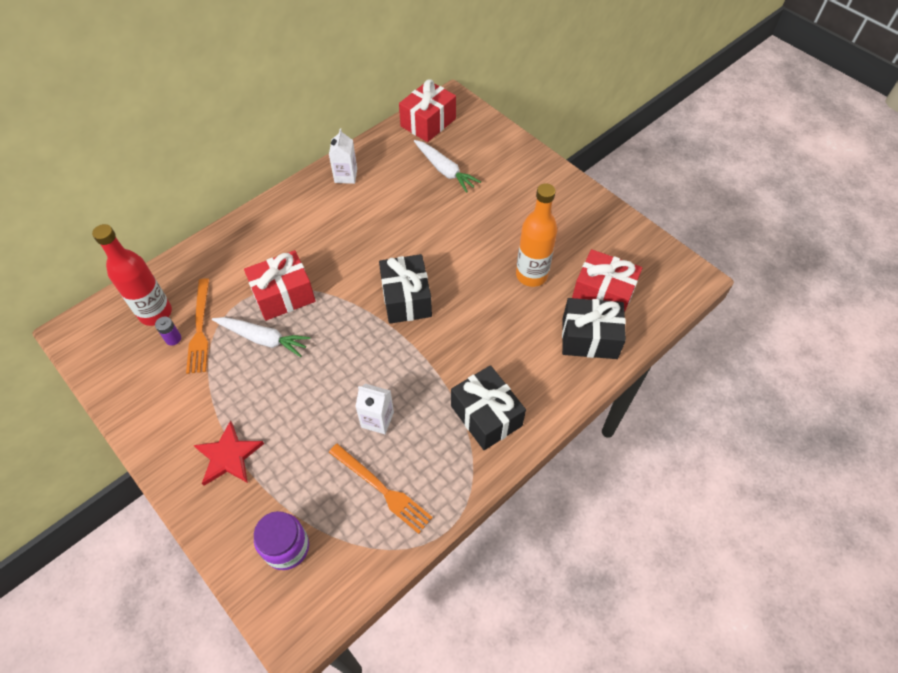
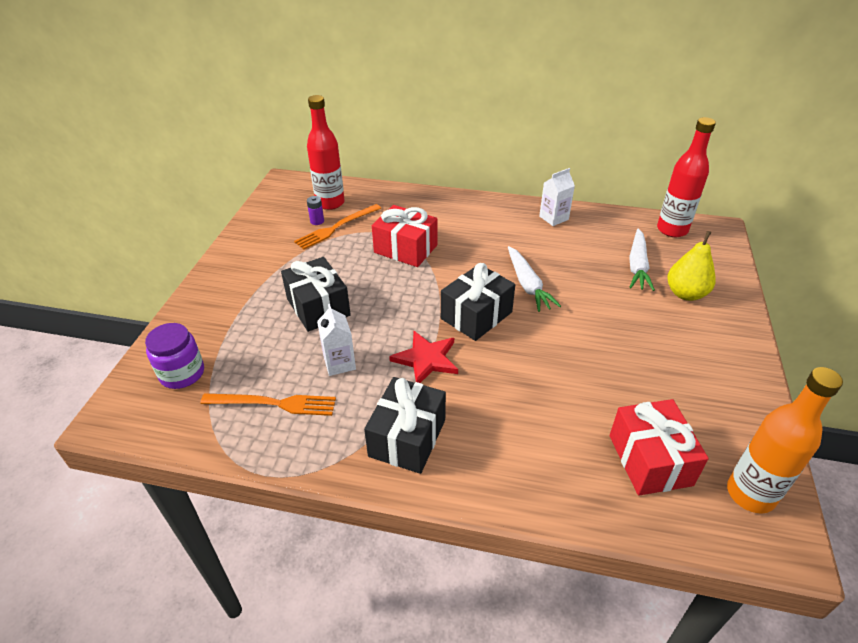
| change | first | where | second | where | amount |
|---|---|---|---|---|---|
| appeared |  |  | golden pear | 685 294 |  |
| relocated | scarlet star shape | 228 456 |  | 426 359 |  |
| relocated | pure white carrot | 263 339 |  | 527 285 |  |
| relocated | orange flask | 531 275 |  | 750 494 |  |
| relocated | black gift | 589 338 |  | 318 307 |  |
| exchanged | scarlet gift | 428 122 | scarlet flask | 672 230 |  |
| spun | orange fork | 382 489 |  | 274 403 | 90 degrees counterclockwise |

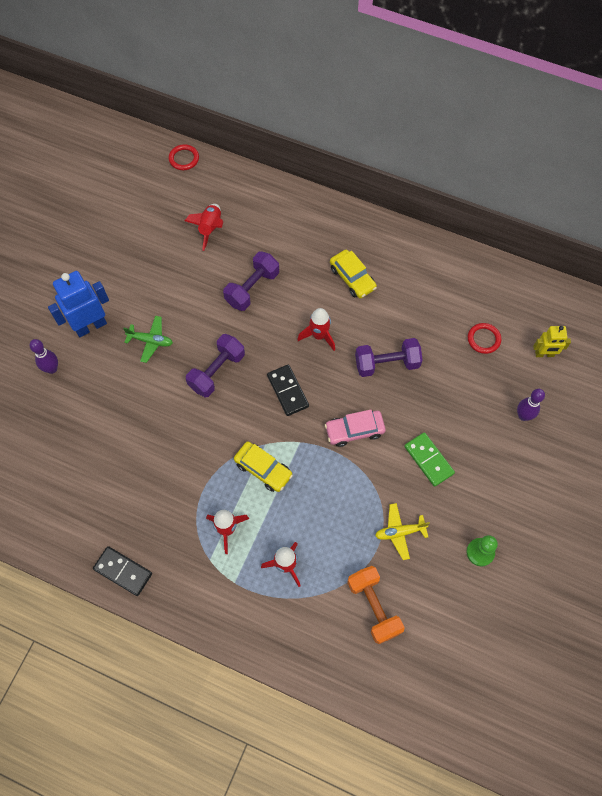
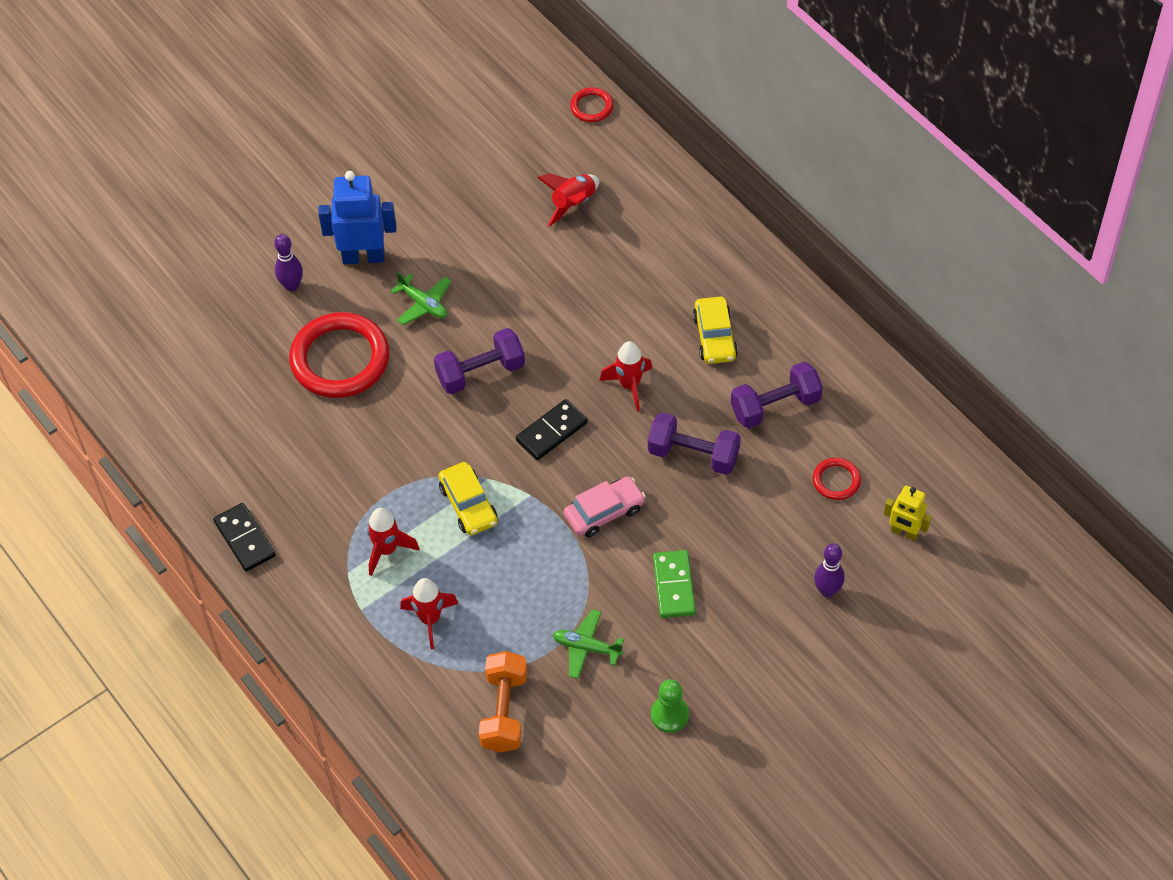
| change | first | where | second | where | amount |
|---|---|---|---|---|---|
| appeared |  |  | scarlet ring | 340 359 |  |
| relocated | violet hand weight | 252 288 |  | 775 406 |  |
| colour | golden plane | 399 532 | leaf-green plane | 586 647 |  |
| spun | black domino | 288 391 |  | 551 432 | 45 degrees clockwise |
| spun | rosy toy car | 354 430 |  | 604 512 | 135 degrees clockwise |

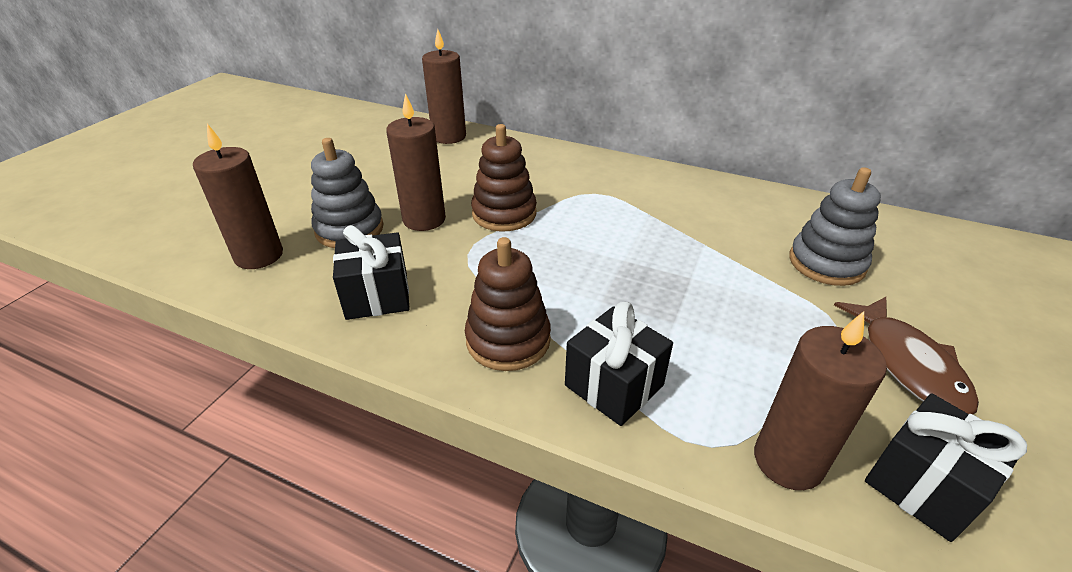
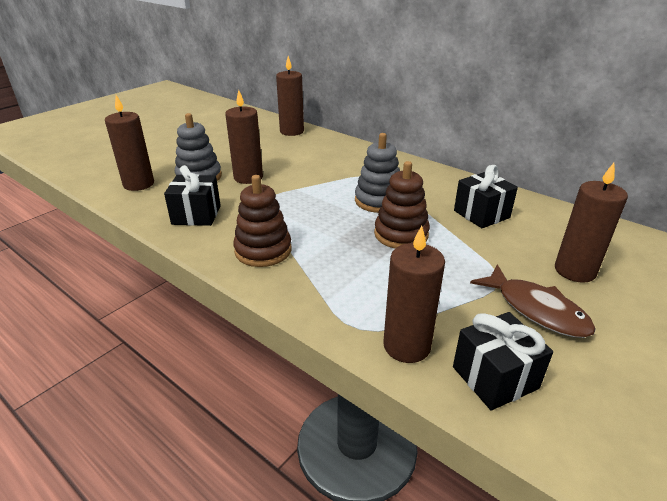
| change | first | where | second | where | amount |
|---|---|---|---|---|---|
| appeared |  |  | dark brown candle | 574 271 |  |
| relocated | dark brown ring stacker | 504 214 |  | 401 234 |  |
| relocated | black gift | 614 385 |  | 481 214 |  |
| relocated | grey ring stacker | 826 263 |  | 378 201 |  |
| spun | dark brown fish | 908 364 |  | 536 310 | 45 degrees counterclockwise |

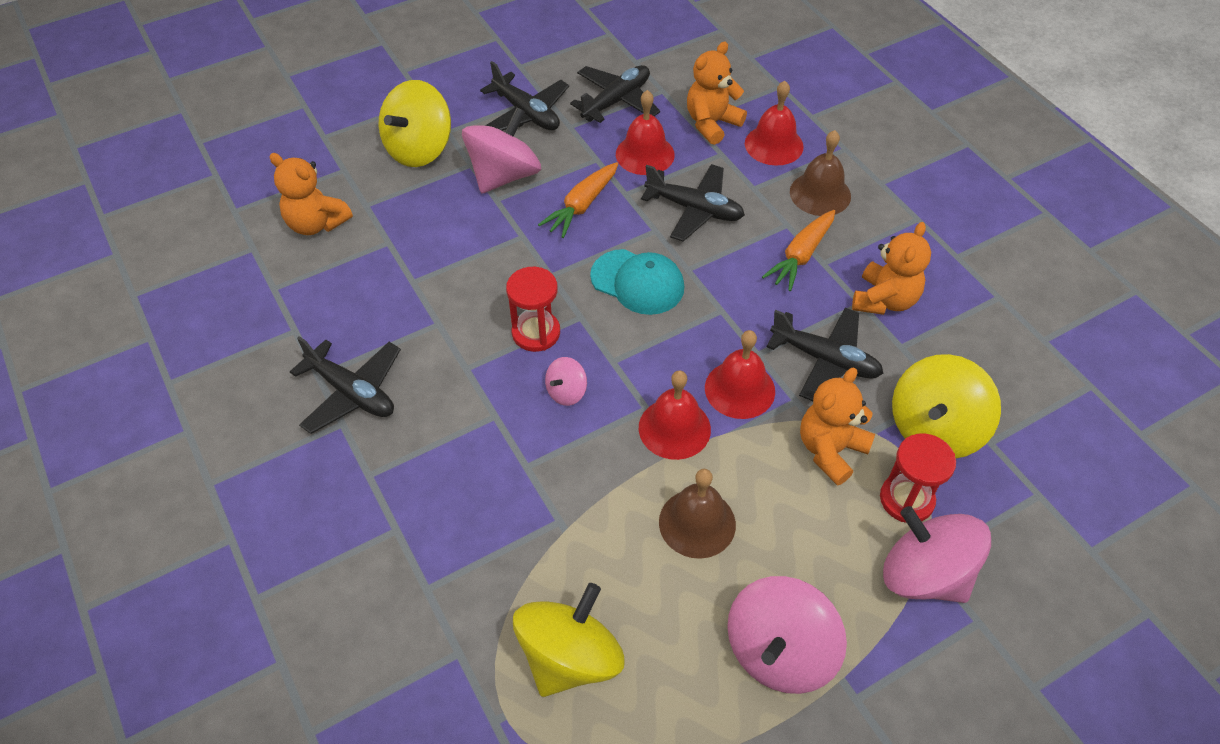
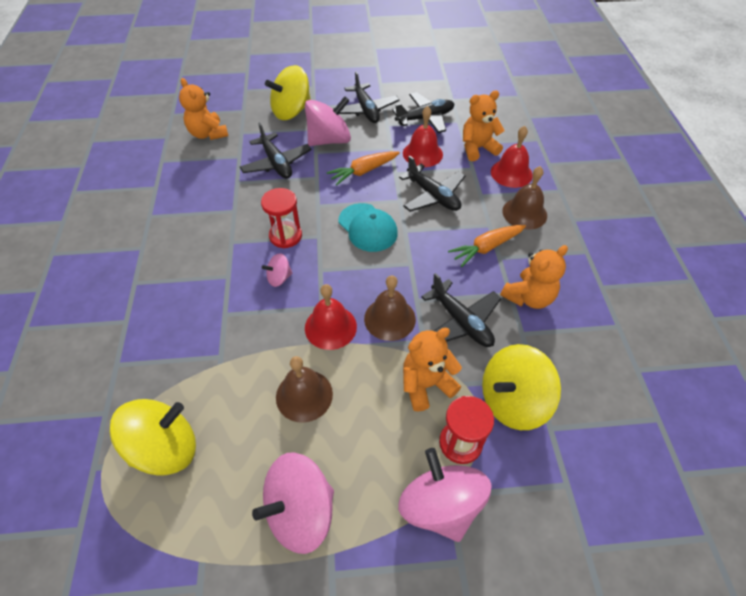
| change | first | where | second | where | amount |
|---|---|---|---|---|---|
| relocated | black plane | 352 392 |  | 276 163 |  |
| colour | scarlet bell | 739 389 | dark brown bell | 389 318 |  |

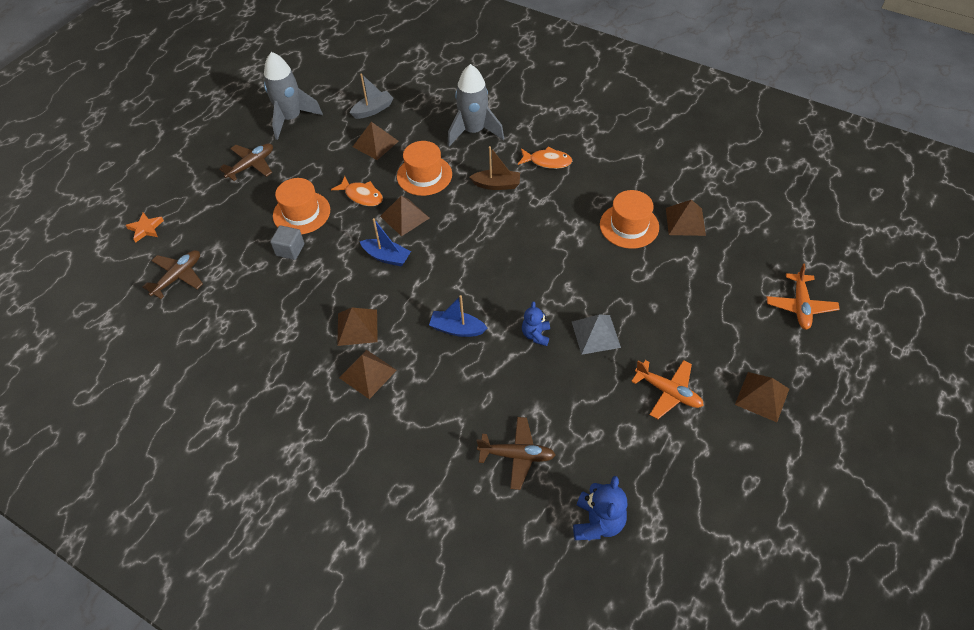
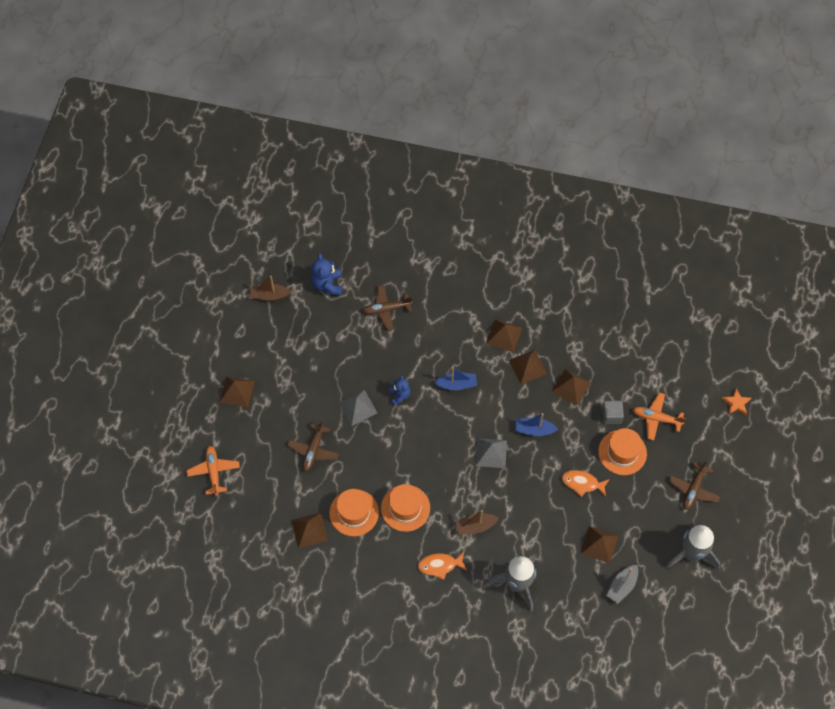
| change | first | where | second | where | amount |
|---|---|---|---|---|---|
| appeared |  |  | dark brown toy boat | 269 295 |  |
| appeared |  |  | grey pyramid shape | 491 453 |  |
| relocated | dark brown plane | 178 277 |  | 313 450 |  |
| relocated | dark brown pyramid shape | 404 217 |  | 571 387 |  |
| relocated | orange tall hat | 424 175 |  | 405 508 |  |
| relocated | orange plane | 668 392 |  | 656 418 |  |

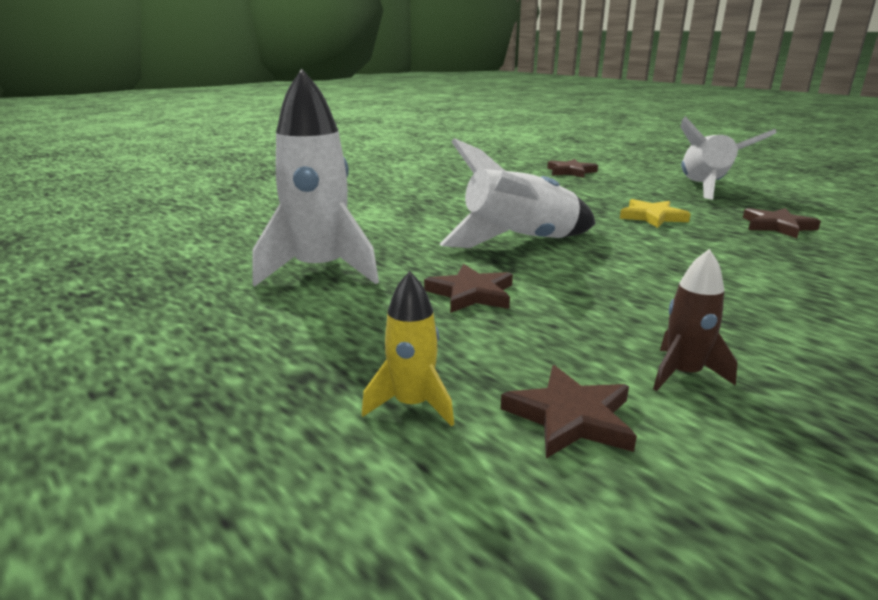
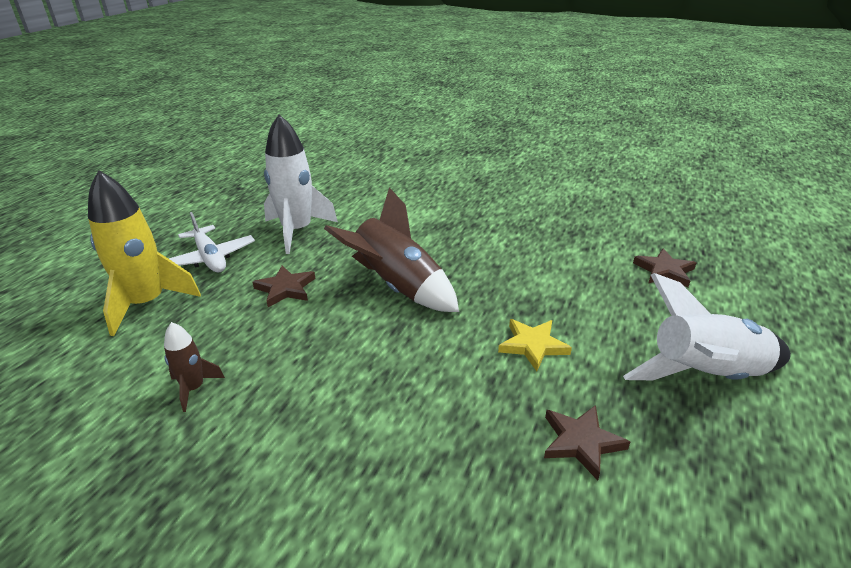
| change | first | where | second | where | amount |
|---|---|---|---|---|---|
| missing | dark brown star shape | 570 417 |  |  |  |
| appeared |  |  | pure white plane | 210 258 |  |
| colour | pure white spaceship | 520 242 | dark brown spaceship | 397 287 |  |
| size | golden spaceship | 412 405 |  | 147 303 | x2.02 |

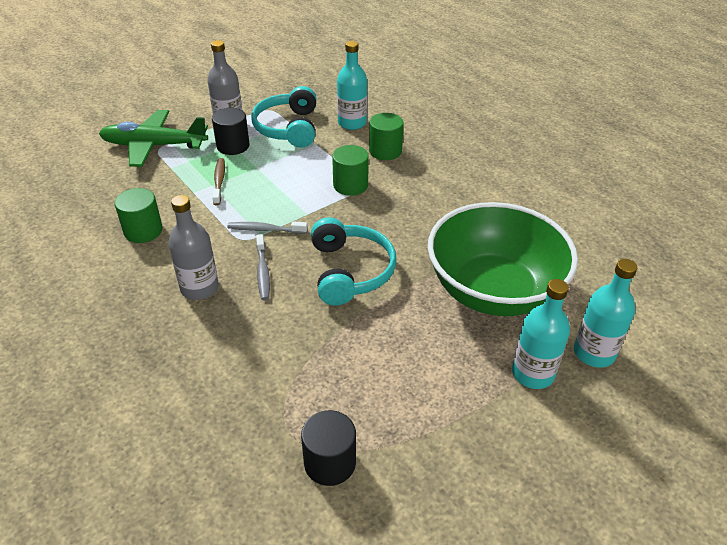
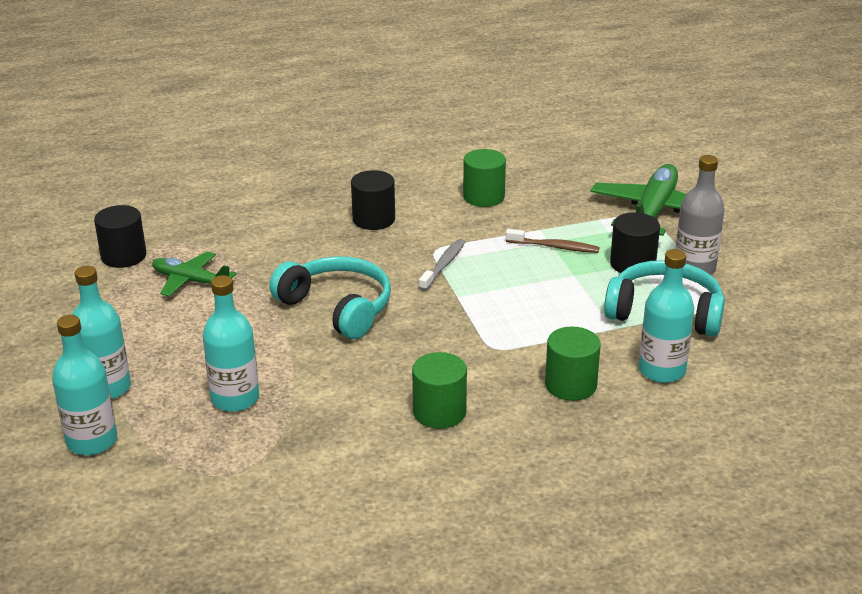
| change | first | where | second | where | amount |
|---|---|---|---|---|---|
| missing | grey toothbrush | 263 272 |  |  |  |
| appeared |  |  | leaf-green plane | 191 281 |  |
| relocated | leaf-green cylinder shape | 350 185 |  | 439 412 |  |
| exchanged | grey flask | 199 288 | black cylinder shape | 374 219 |  |
| exchanged | leaf-green serving bowl | 493 291 | turquoise flask | 235 398 |  |
| spun | turquoise headphones | 350 271 |  | 338 307 | 150 degrees counterclockwise |

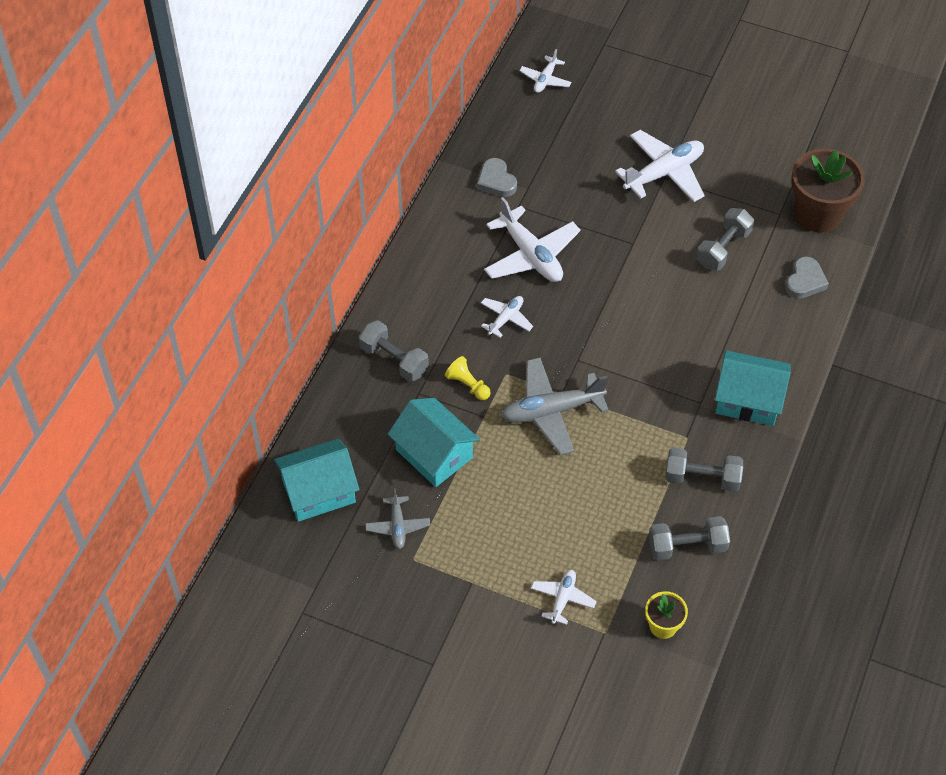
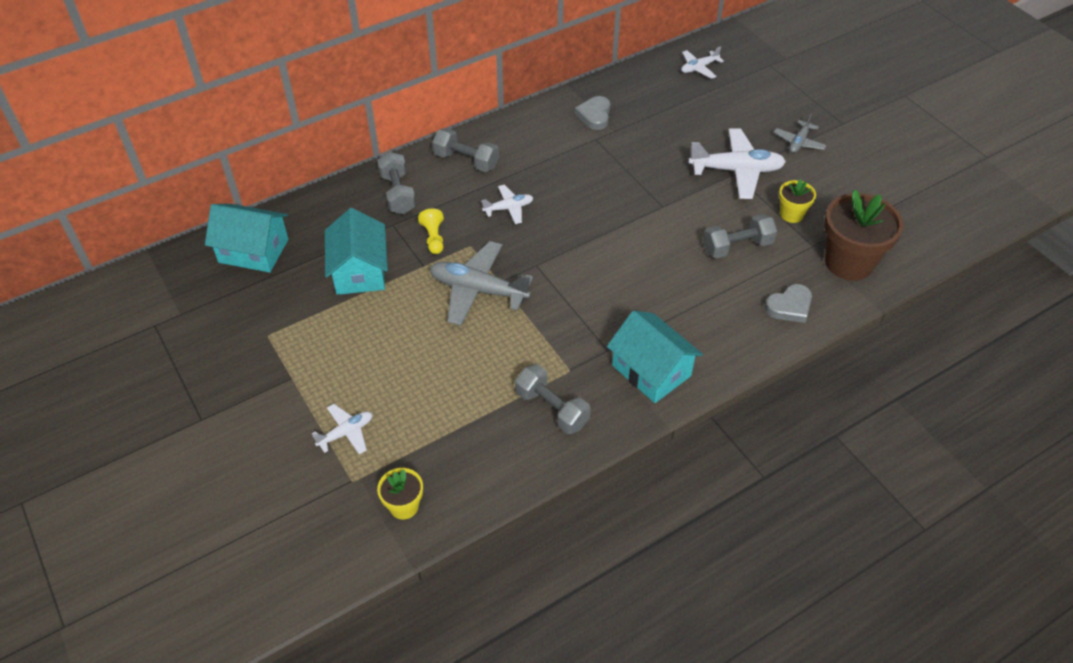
| change | first | where | second | where | amount |
|---|---|---|---|---|---|
| missing | pure white plane | 531 255 |  |  |  |
| appeared |  |  | golden plant pot | 791 214 |  |
| relocated | grey plane | 397 526 |  | 799 142 |  |
| relocated | grey hand weight | 687 546 |  | 466 161 |  |

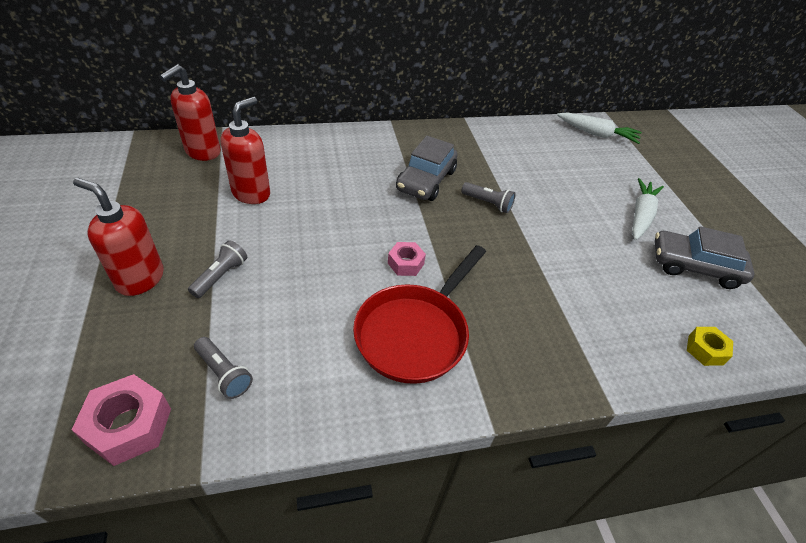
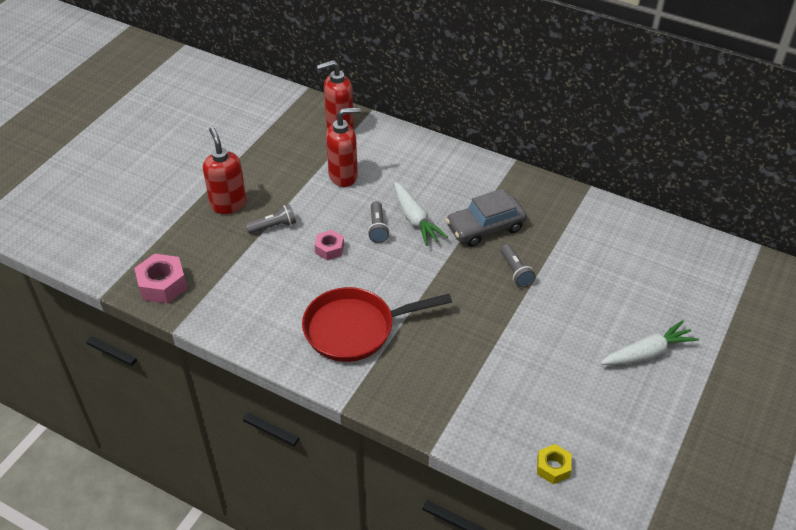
| change | first | where | second | where | amount |
|---|---|---|---|---|---|
| missing | grey toy car | 694 267 |  |  |  |
| relocated | grey flashlight | 224 373 |  | 377 228 |  |
| relocated | rosy hex nut | 406 263 |  | 329 249 |  |
| relocated | pure white carrot | 597 134 |  | 415 220 |  |

